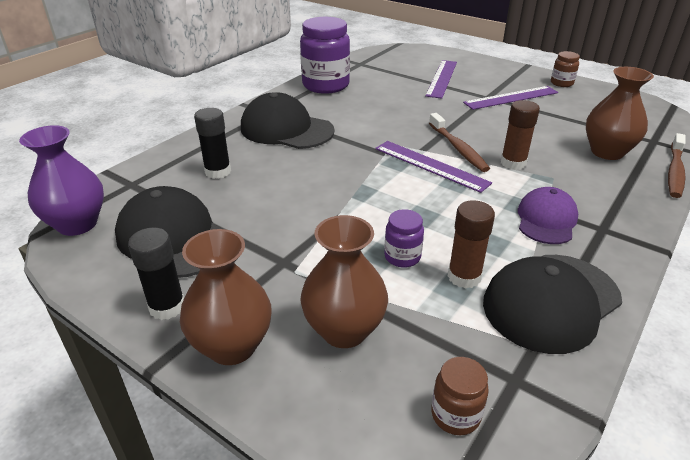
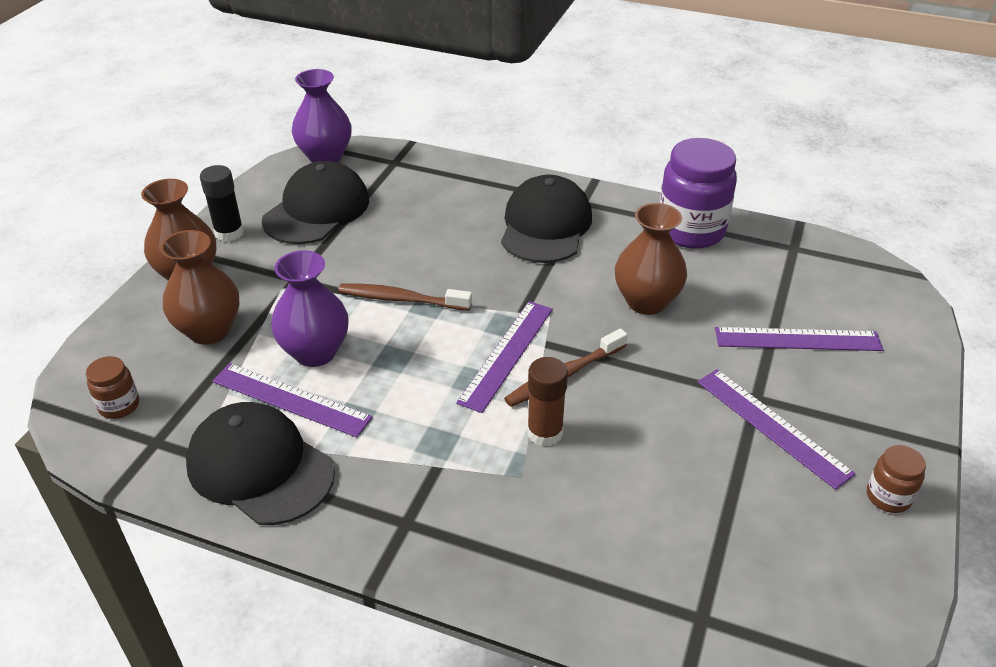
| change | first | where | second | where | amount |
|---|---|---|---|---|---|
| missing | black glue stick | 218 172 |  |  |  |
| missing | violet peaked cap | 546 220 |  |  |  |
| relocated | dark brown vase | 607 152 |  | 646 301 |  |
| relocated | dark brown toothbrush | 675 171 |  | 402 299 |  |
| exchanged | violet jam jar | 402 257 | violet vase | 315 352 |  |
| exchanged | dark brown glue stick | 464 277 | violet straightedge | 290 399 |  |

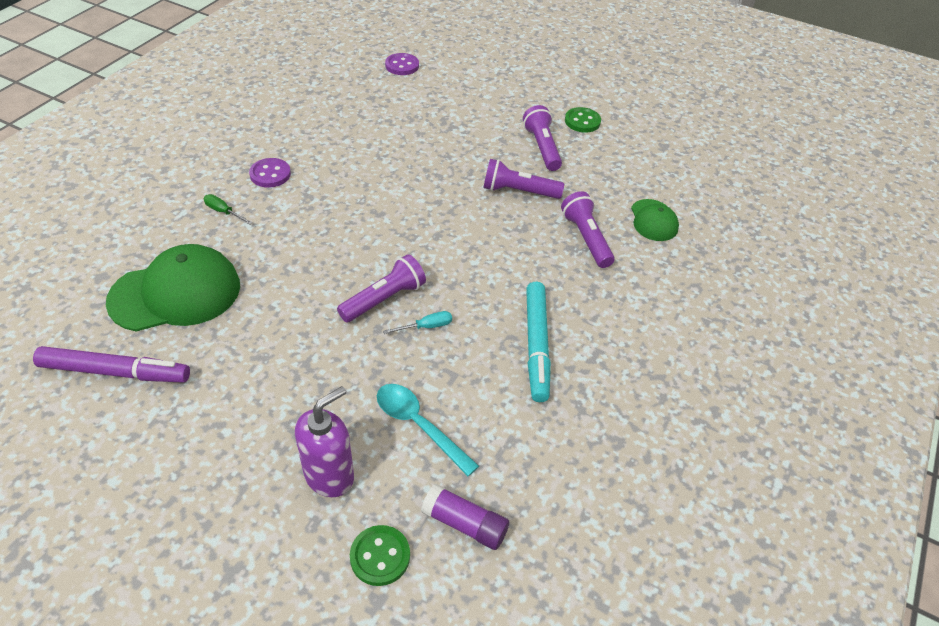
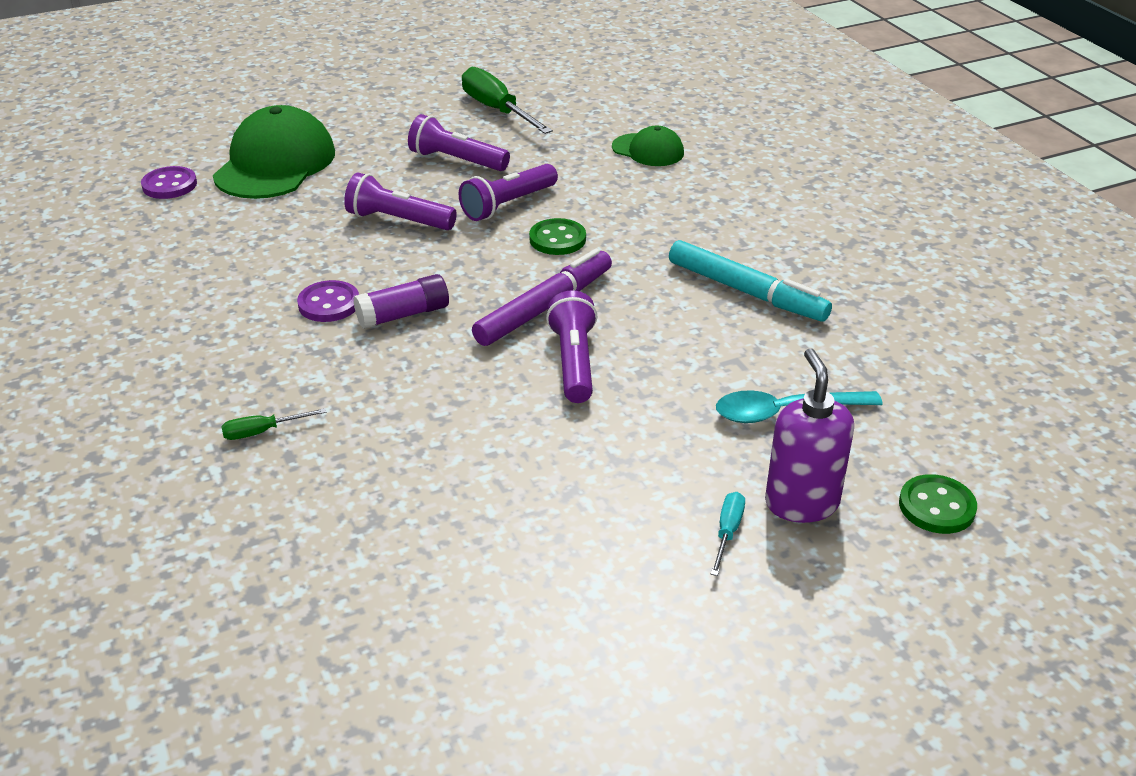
| change | first | where | second | where | amount |
|---|---|---|---|---|---|
| appeared |  |  | leaf-green flat screwdriver | 497 110 |  |
| relocated | violet marker | 115 372 |  | 544 307 |  |
| relocated | leaf-green peaked cap | 176 293 |  | 275 164 |  |
| relocated | violet button | 270 174 |  | 329 304 |  |
| relocated | turquoise flat screwdriver | 426 327 |  | 727 532 |  |
| relocated | violet glue stick | 464 524 |  | 403 315 |  |
| relocated | violet flashlight | 586 238 |  | 398 220 |  |
| relocated | leaf-green button | 582 121 |  | 557 239 |  |

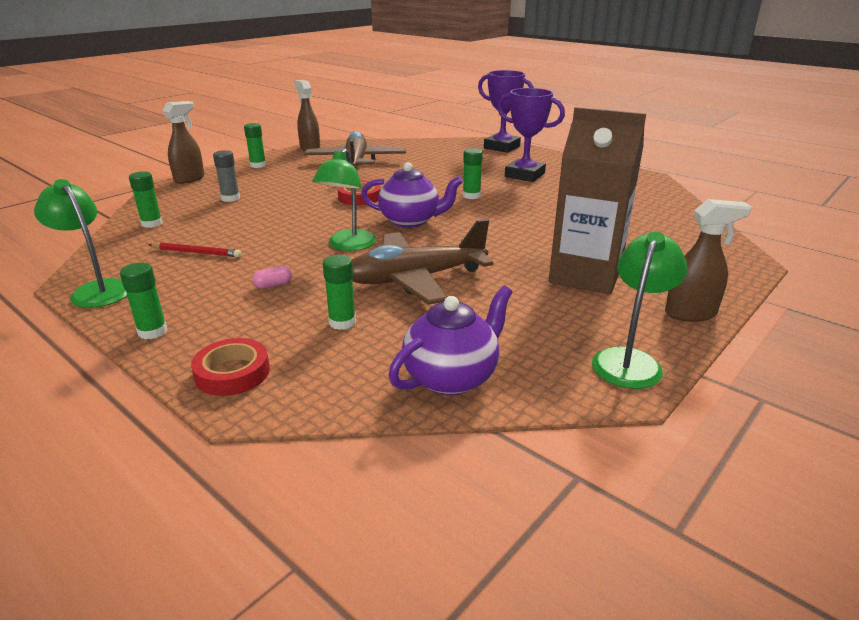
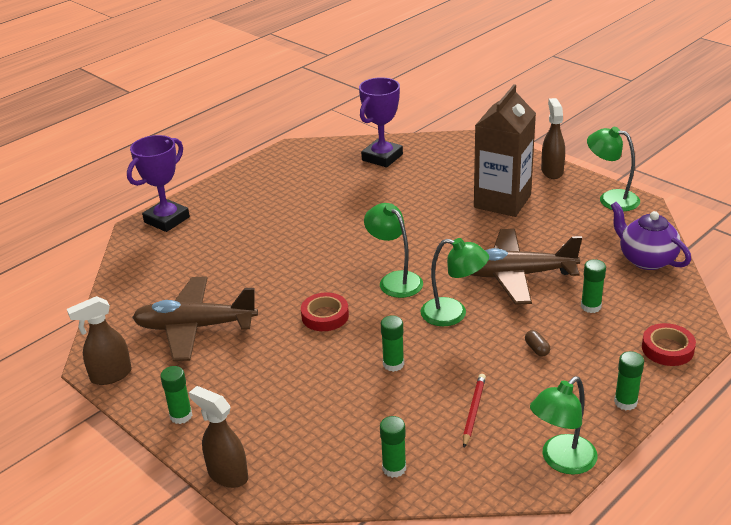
| change | first | where | second | where | amount |
|---|---|---|---|---|---|
| missing | grey glue stick | 230 198 |  |  |  |
| relocated | leaf-green glue stick | 471 196 |  | 393 364 |  |
| relocated | violet trophy | 524 175 |  | 382 157 |  |
| exchanged | violet china teapot | 411 221 | leaf-green desk lamp | 395 280 |  |
| colour | rosy pill shape | 273 285 | dark brown pill shape | 537 349 |  |
| spun | dark brown plane | 415 279 |  | 516 275 | 105 degrees clockwise |

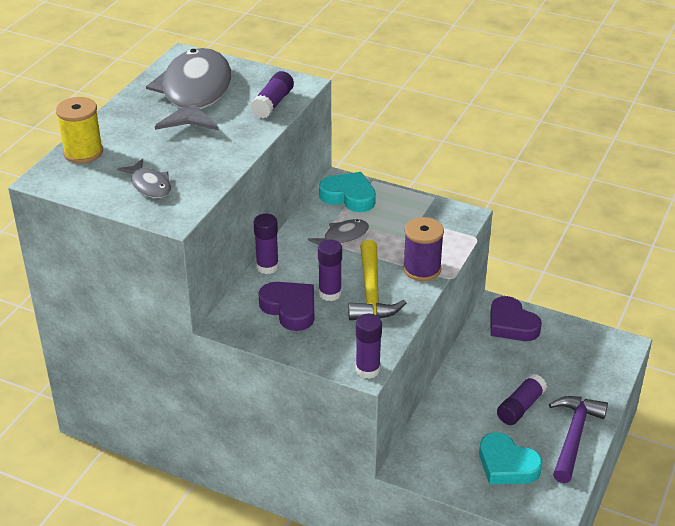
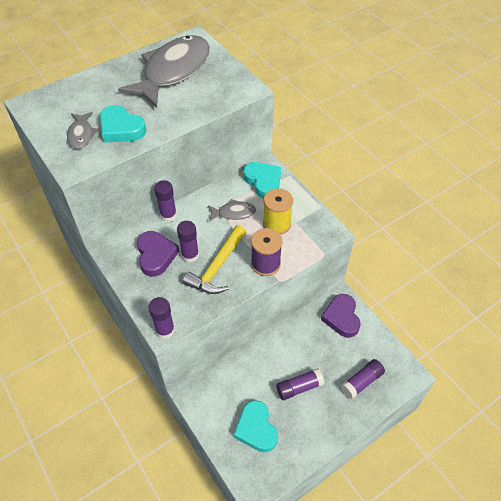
| change | first | where | second | where | amount |
|---|---|---|---|---|---|
| missing | violet carpenter's hammer | 573 436 |  |  |  |
| appeared |  |  | turquoise heart shape | 121 129 |  |
| relocated | golden spool | 83 152 |  | 276 224 |  |
| relocated | violet glue stick | 273 103 |  | 361 382 |  |

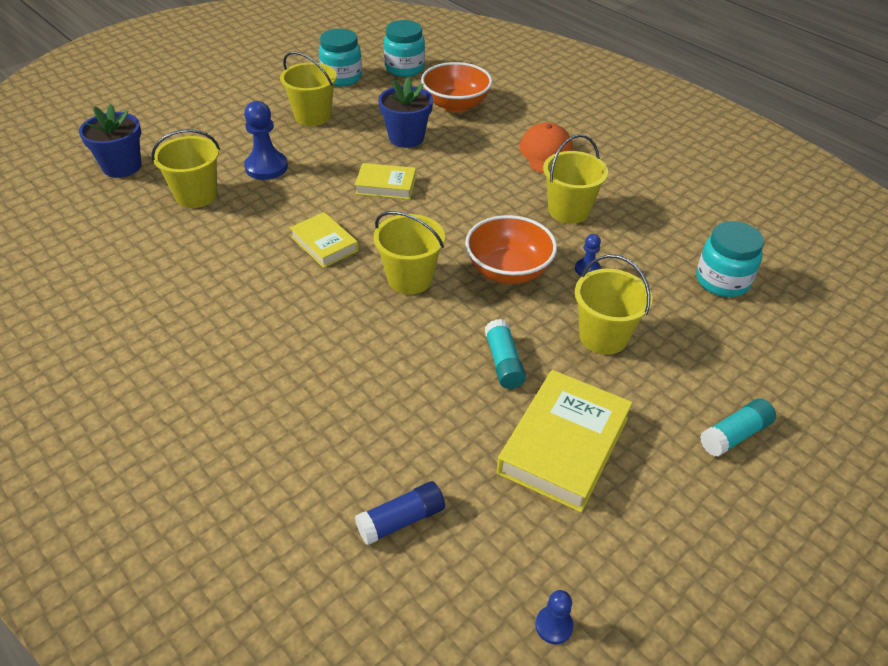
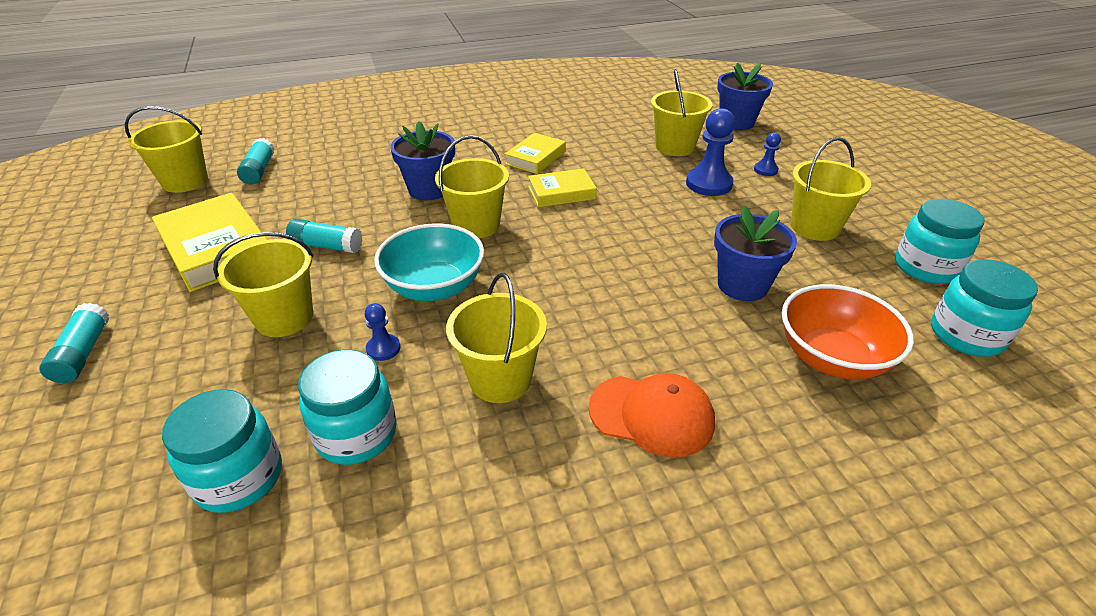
| change | first | where | second | where | amount |
|---|---|---|---|---|---|
| appeared |  |  | golden sand bucket | 185 181 |  |
| appeared |  |  | turquoise jam jar | 356 434 |  |
| appeared |  |  | blue plant pot | 429 189 |  |
| relocated | golden book | 386 185 |  | 536 158 |  |
| relocated | blue chess pawn | 554 626 |  | 765 170 |  |
| colour | blue glue stick | 401 520 | turquoise glue stick | 259 170 |  |
| colour | orange serving bowl | 508 271 | turquoise serving bowl | 434 287 |  |

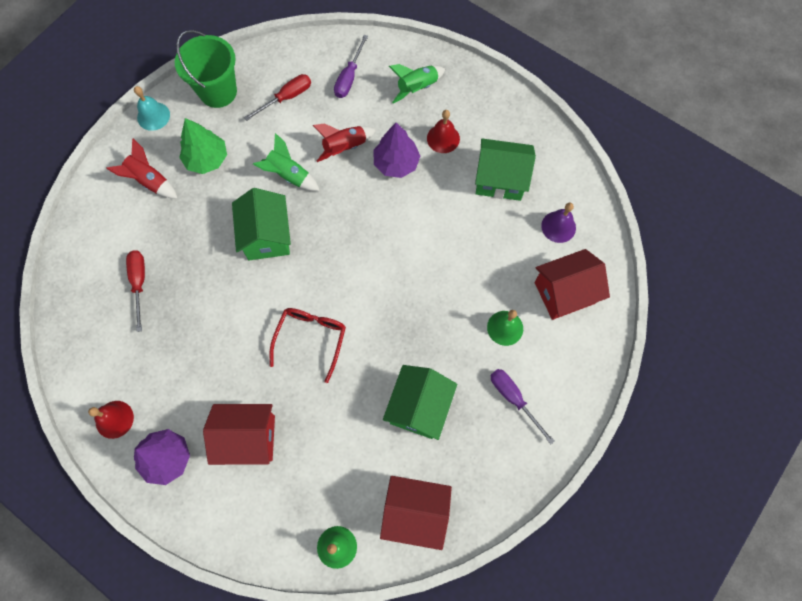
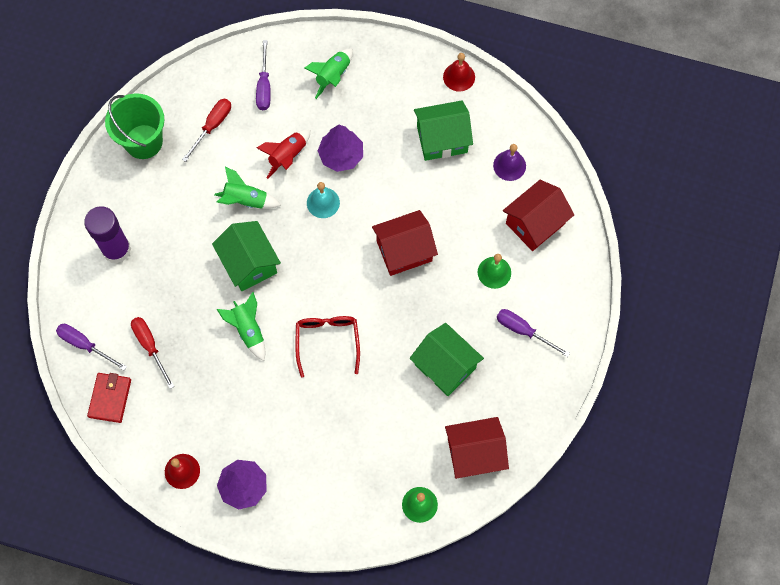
| change | first | where | second | where | amount |
|---|---|---|---|---|---|
| missing | leaf-green tree | 207 159 |  |  |  |
| appeared |  |  | violet flat screwdriver | 85 345 |  |
| appeared |  |  | scarlet billfold | 110 398 |  |
| appeared |  |  | leaf-green spaceship | 248 330 |  |
| relocated | turquoise bell | 153 116 |  | 323 202 |  |
| relocated | scarlet house | 248 438 |  | 404 251 |  |
| relocated | scarlet bell | 443 138 |  | 459 77 |  |
| exchanged | scarlet spaceship | 149 181 | violet glue stick | 116 249 |  |
| spun | leaf-green house | 419 407 |  | 445 366 | 45 degrees counterclockwise |

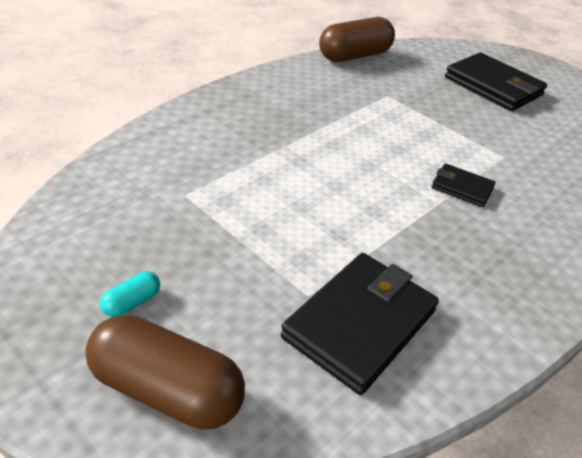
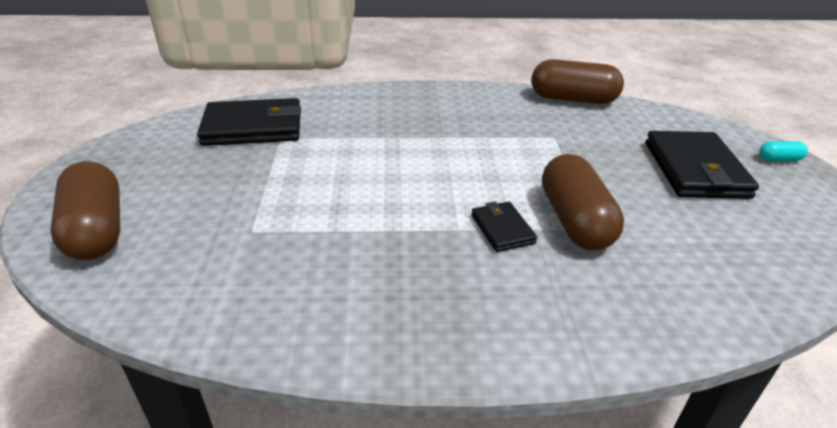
| change | first | where | second | where | amount |
|---|---|---|---|---|---|
| appeared |  |  | dark brown pill shape | 575 221 |  |
| relocated | turquoise pill shape | 132 302 |  | 779 159 |  |
| relocated | black billfold | 360 324 |  | 253 127 |  |

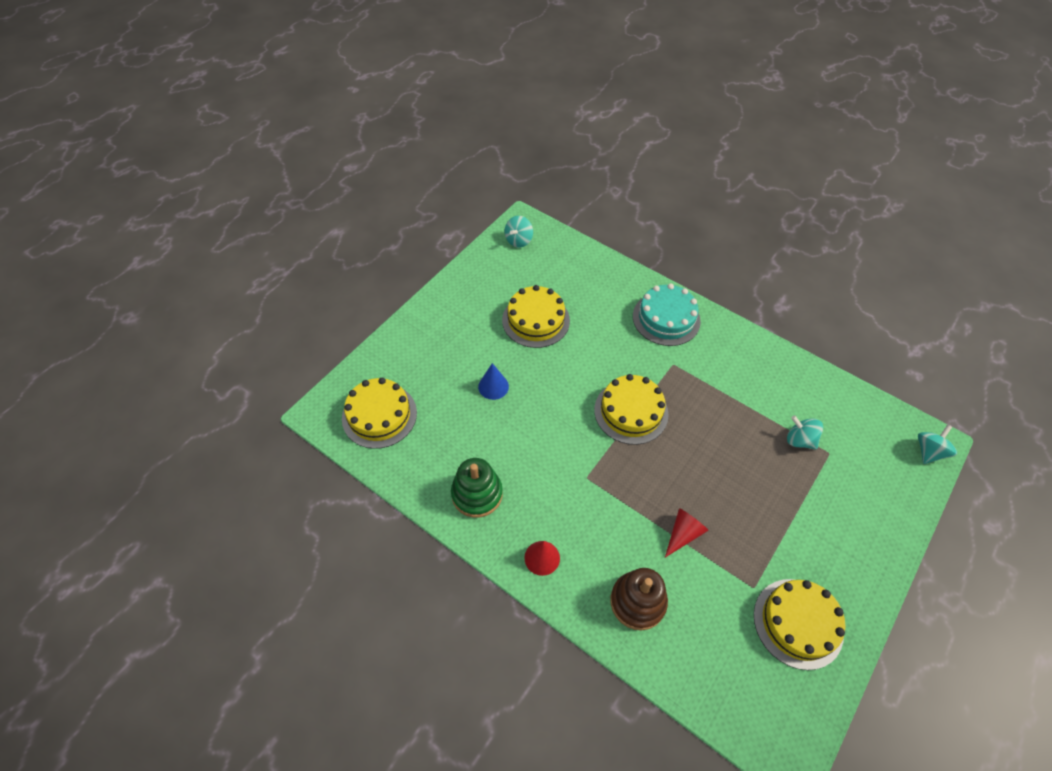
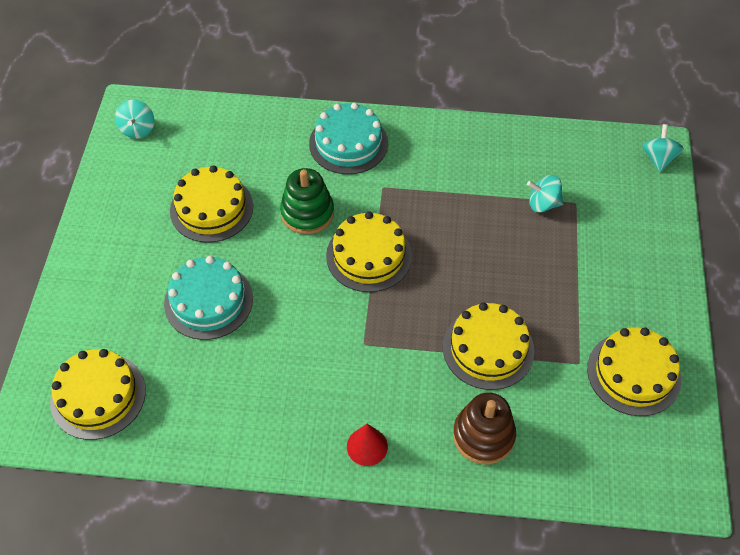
| change | first | where | second | where | amount |
|---|---|---|---|---|---|
| relocated | leaf-green ring stacker | 477 494 |  | 307 213 |  |
| exchanged | blue solid cone | 493 386 | turquoise gateau | 208 301 |  |
| exchanged | scarlet solid cone | 683 534 | golden gateau | 488 348 |  |

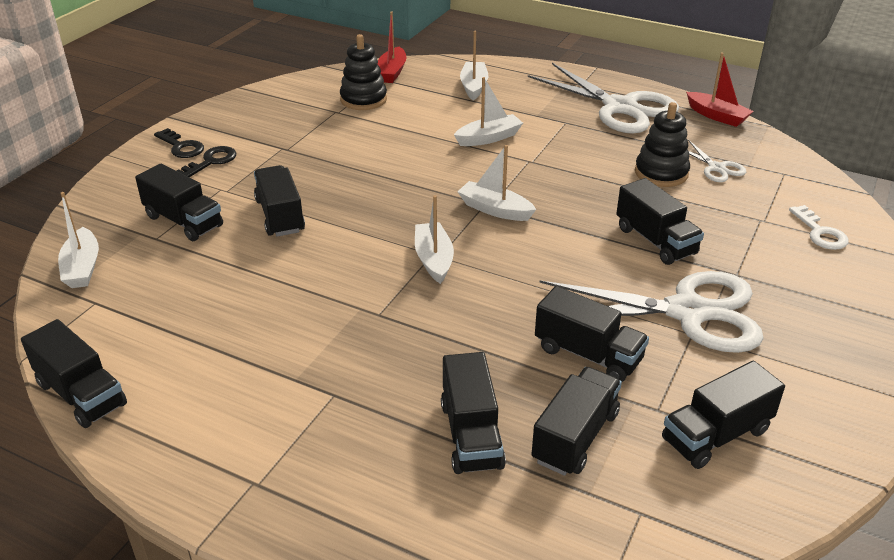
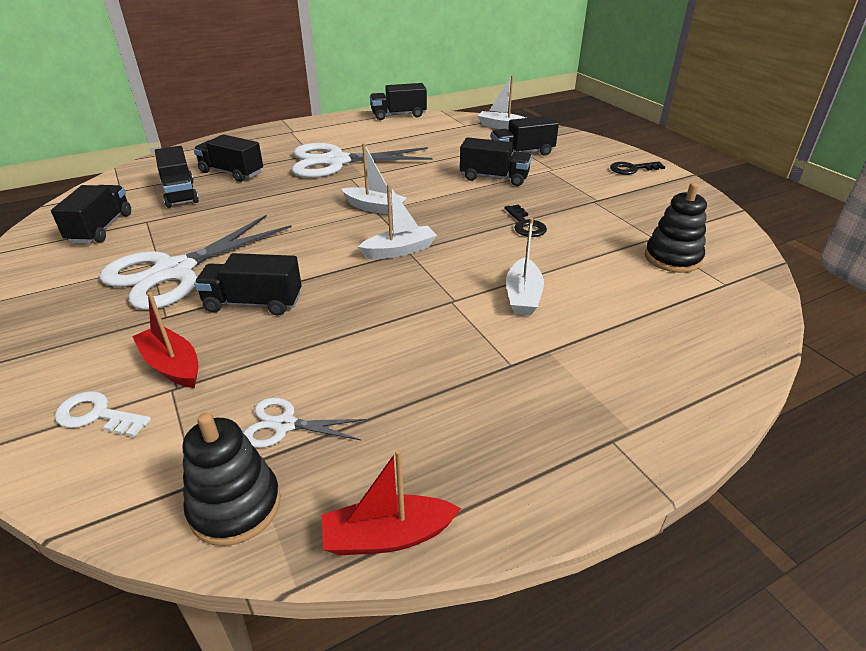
| change | first | where | second | where | amount |
|---|---|---|---|---|---|
| missing | pure white toy boat | 474 86 |  |  |  |
| missing | black truck | 588 354 |  |  |  |
| relocated | black latchkey | 211 162 |  | 525 225 |  |
| relocated | scarlet toy boat | 392 72 |  | 172 365 |  |
| relocated | pure white scissors | 620 107 |  | 336 161 |  |
| relocated | black ring stacker | 661 173 |  | 235 506 |  |

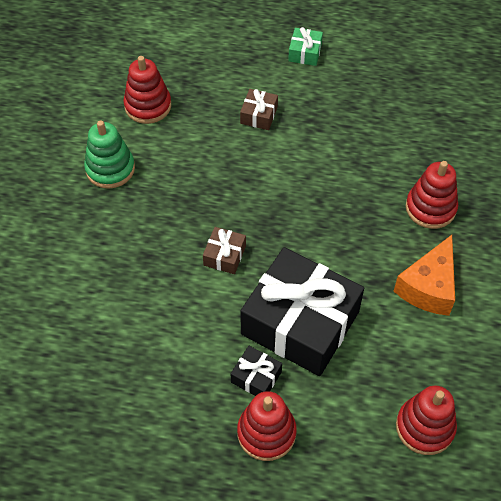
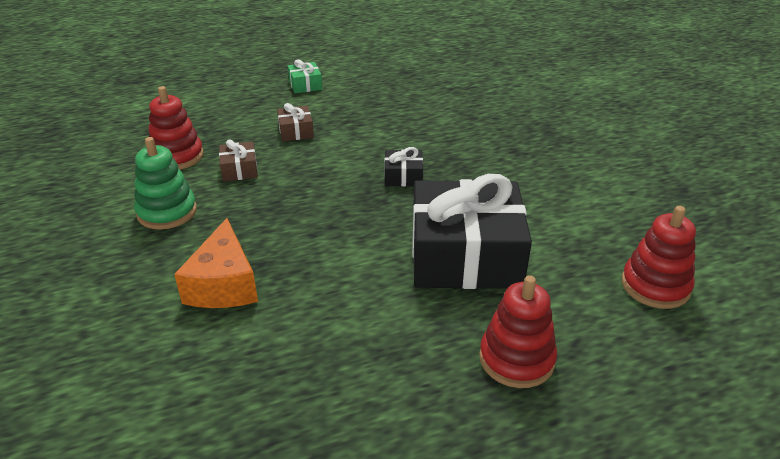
| change | first | where | second | where | amount |
|---|---|---|---|---|---|
| missing | scarlet ring stacker | 430 208 |  |  |  |
| relocated | dark brown gift | 224 255 |  | 239 170 |  |
| relocated | black gift | 256 377 |  | 403 176 |  |
| relocated | orange cheese | 428 287 |  | 223 284 |  |

